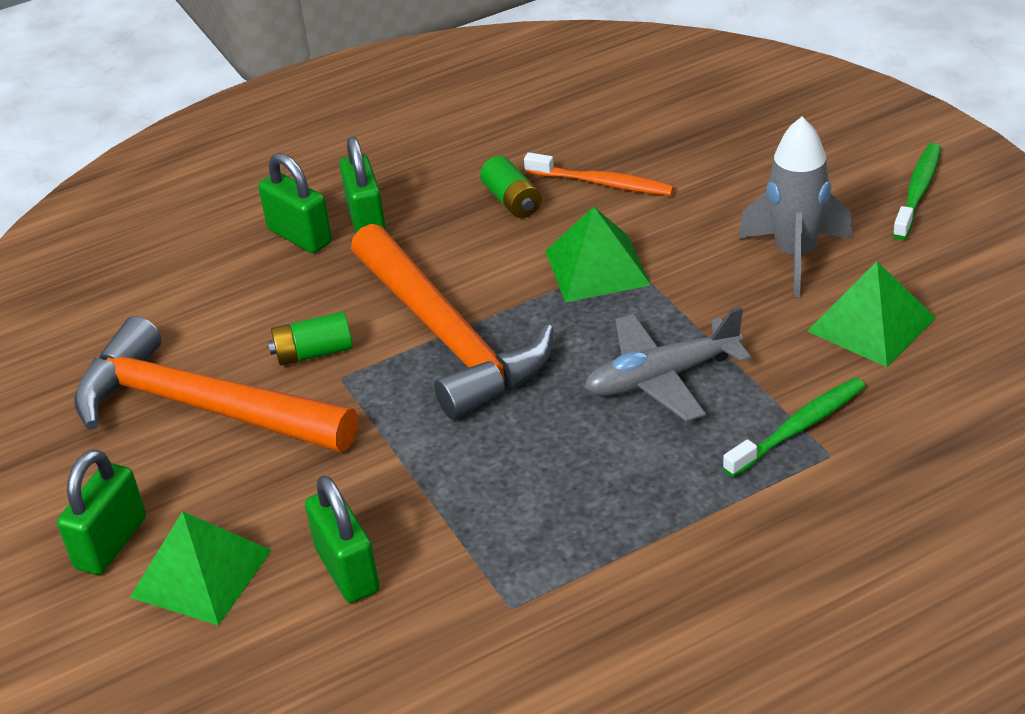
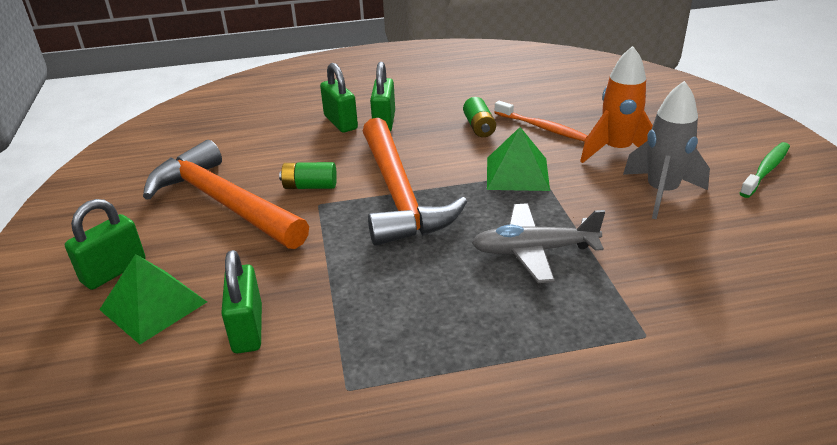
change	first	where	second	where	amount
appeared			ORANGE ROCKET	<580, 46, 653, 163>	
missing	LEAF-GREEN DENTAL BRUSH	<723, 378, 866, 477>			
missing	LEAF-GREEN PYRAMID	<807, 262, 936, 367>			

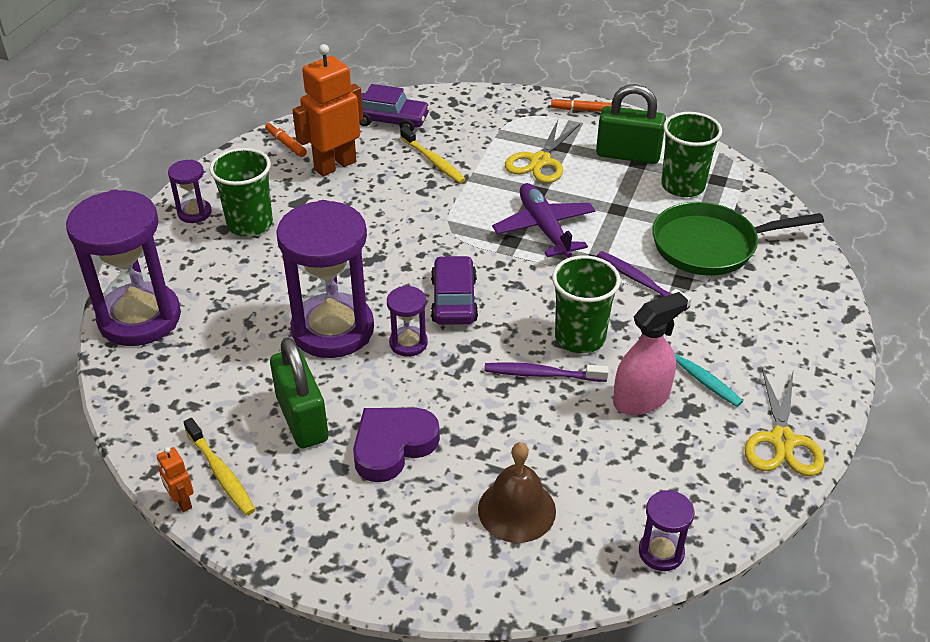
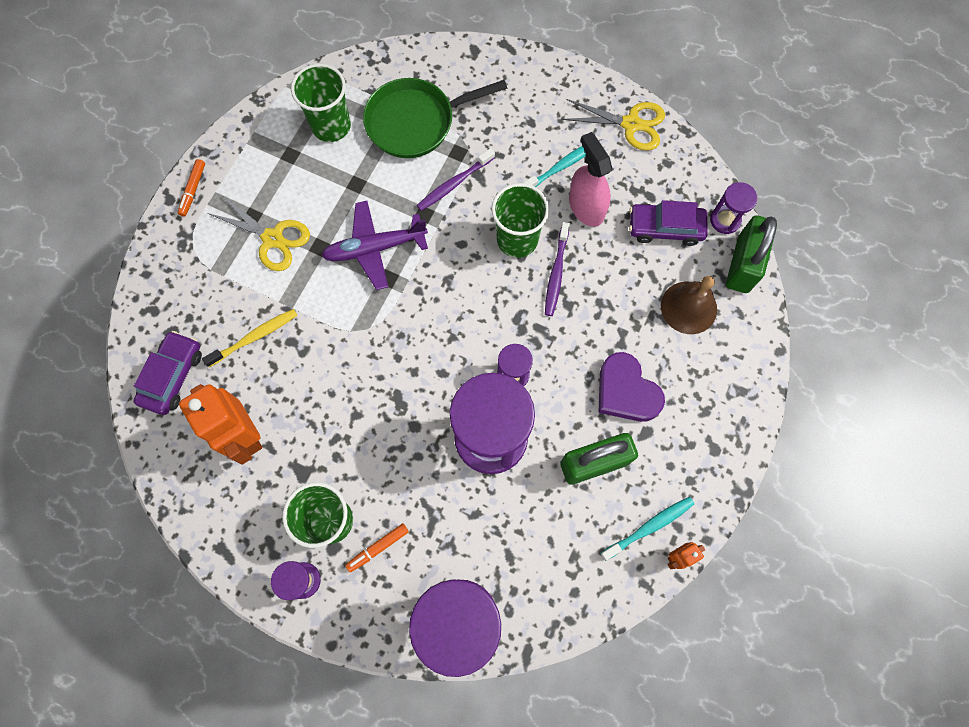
change	first	where	second	where	amount
relocated	ORANGE MARKER	<265, 122, 307, 157>		<345, 523, 409, 572>	
spun	LEAF-GREEN FRYING PAN	<652, 202, 824, 276>		<363, 78, 507, 158>	75 degrees clockwise
colour	BRIGHT YELLOW DENTAL BRUSH	<184, 418, 256, 516>	AQUA DENTAL BRUSH	<600, 497, 694, 561>	
relocated	PURPLE CAR	<431, 255, 478, 325>		<629, 200, 708, 246>	
relocated	LEAF-GREEN PADLOCK	<596, 84, 666, 164>		<726, 215, 777, 293>	

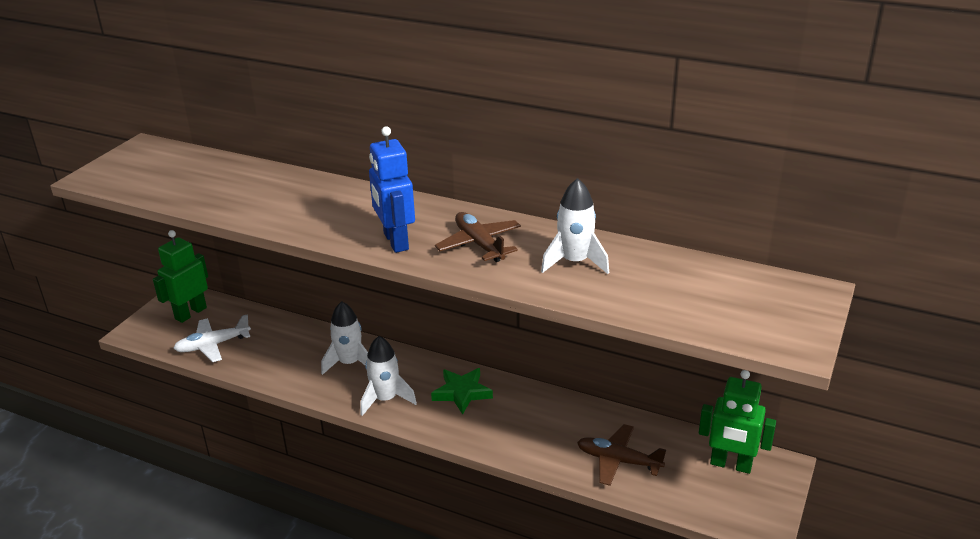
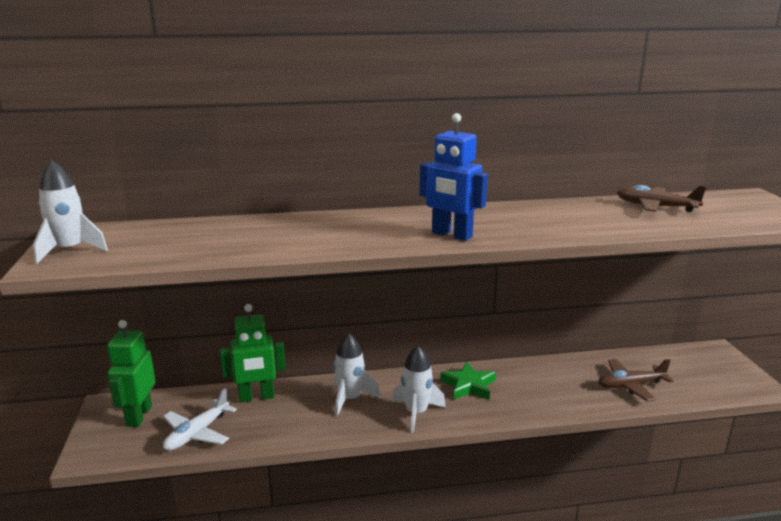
change	first	where	second	where	amount
relocated	WHITE ROCKET	<541, 178, 609, 274>		<33, 160, 108, 264>	
relocated	LEAF-GREEN ROBOT	<699, 370, 776, 474>		<220, 304, 286, 402>	
relocated	DARK BROWN PLANE	<435, 212, 521, 262>		<617, 185, 706, 212>	

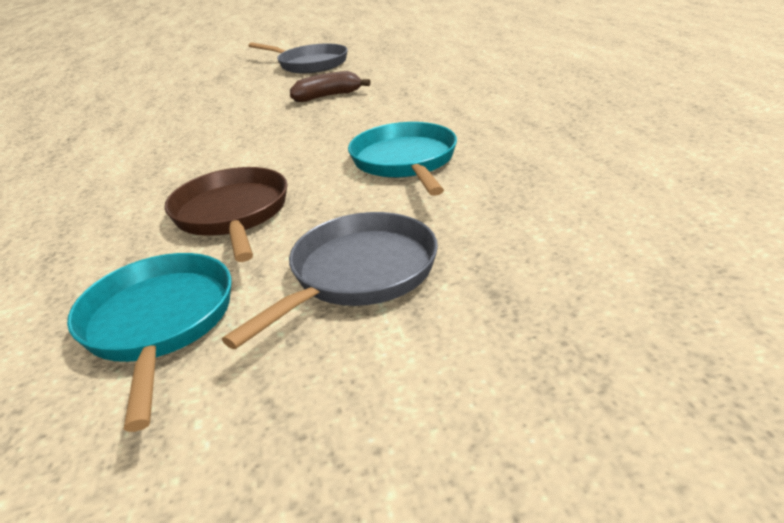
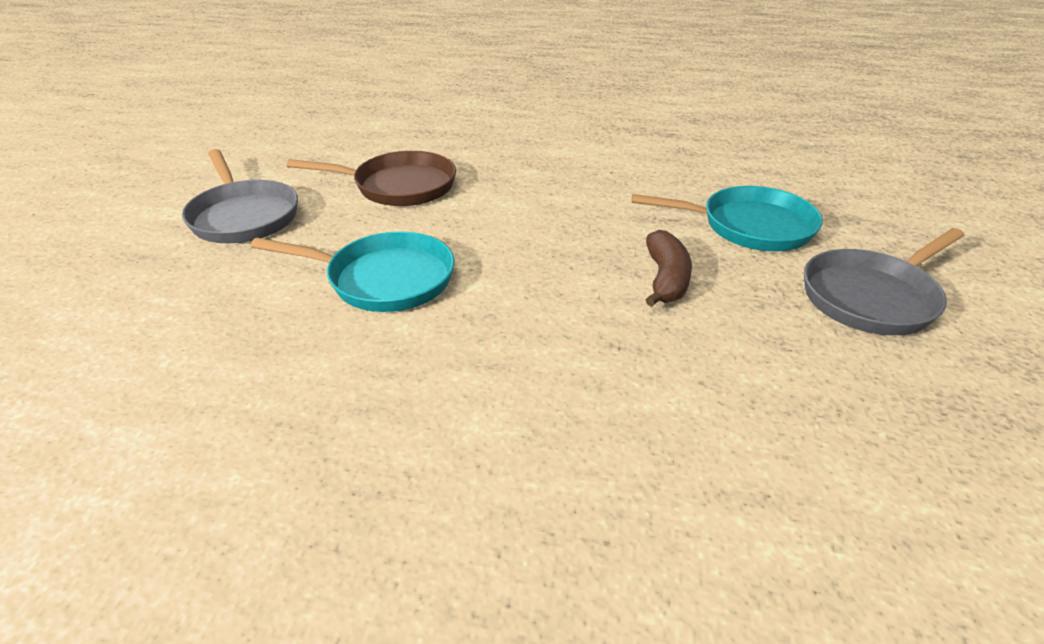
change	first	where	second	where	amount
relocated	AQUA FRYING PAN	<67, 253, 232, 432>		<632, 186, 823, 251>	

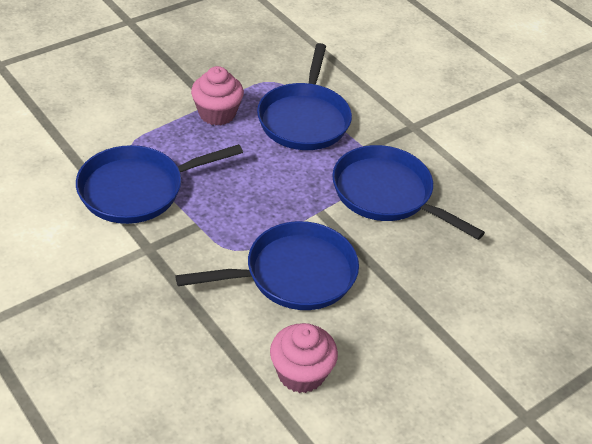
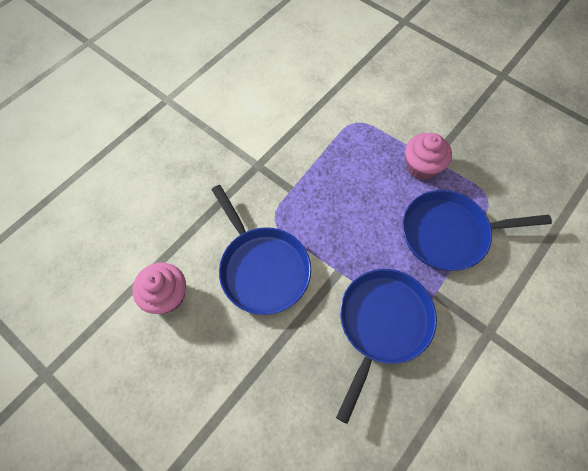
change	first	where	second	where	amount
missing	ROYAL BLUE FRYING PAN	<76, 144, 243, 224>			

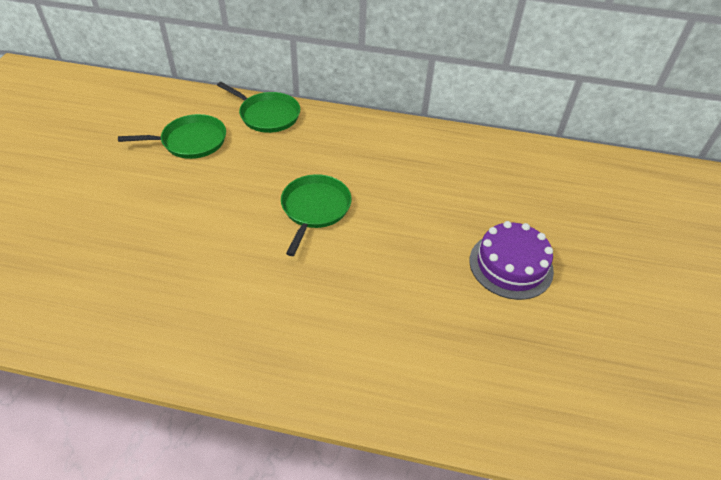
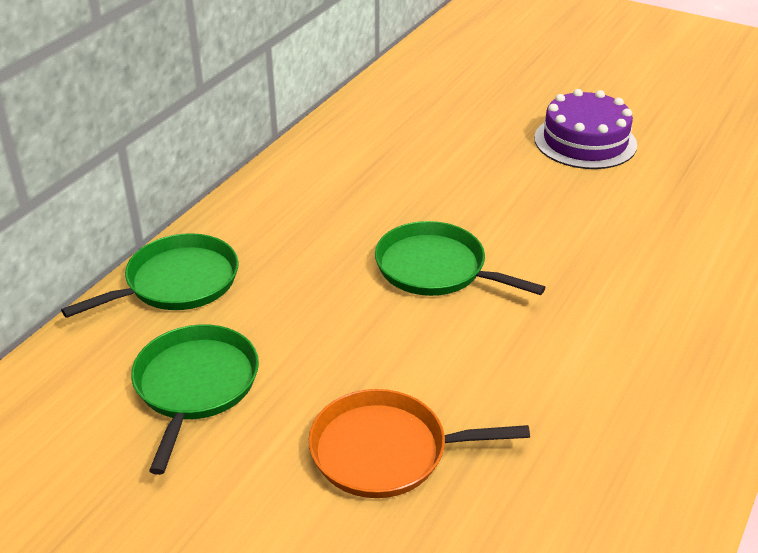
change	first	where	second	where	amount
appeared			ORANGE FRYING PAN	<309, 389, 530, 498>	

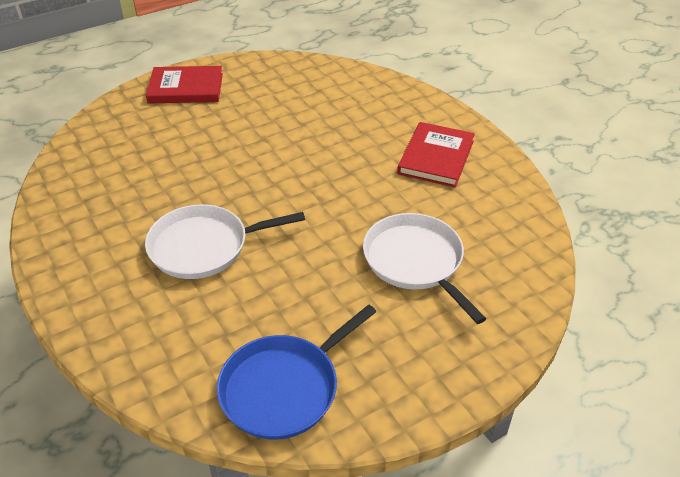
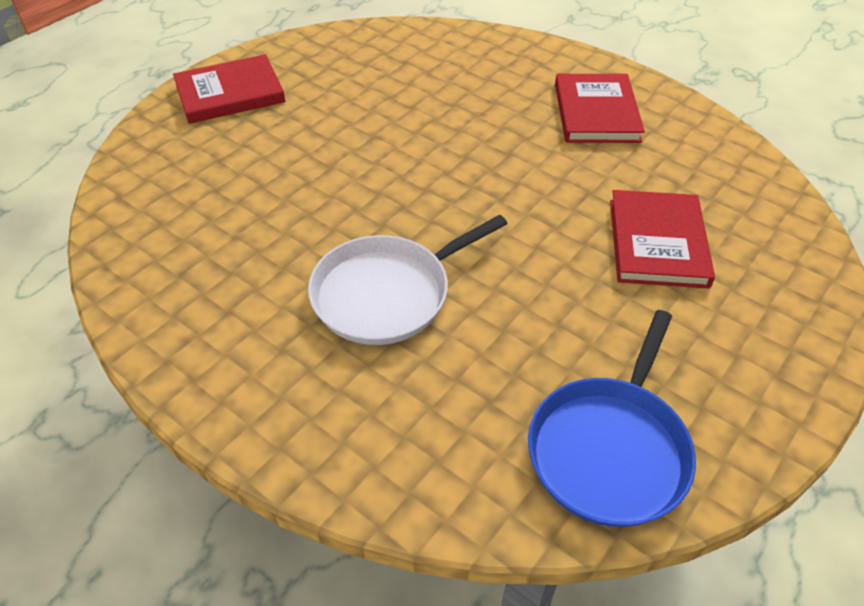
change	first	where	second	where	amount
exchanged	WHITE FRYING PAN	<363, 213, 486, 324>	RED HARDCOVER	<610, 190, 715, 289>	

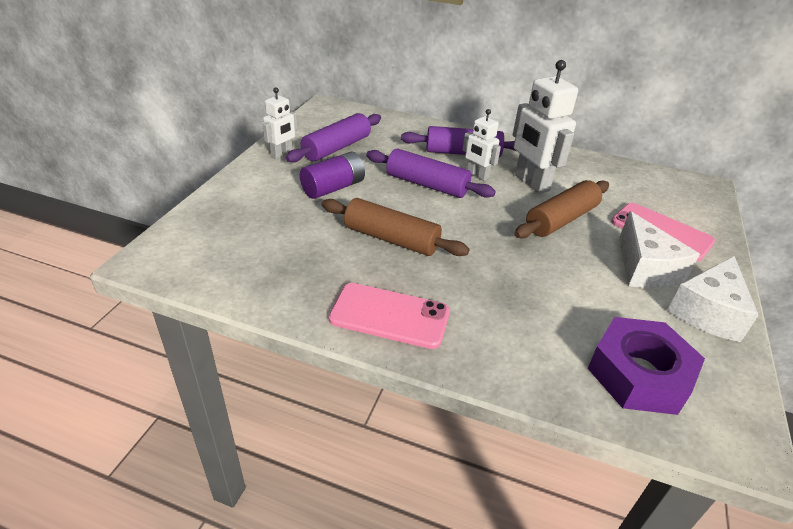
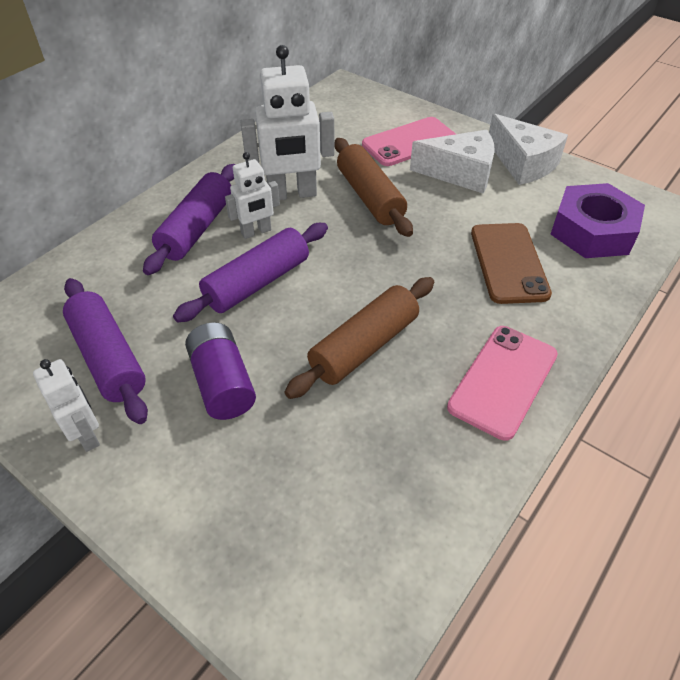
change	first	where	second	where	amount
appeared			DARK BROWN MOBILE PHONE	<471, 223, 552, 304>	

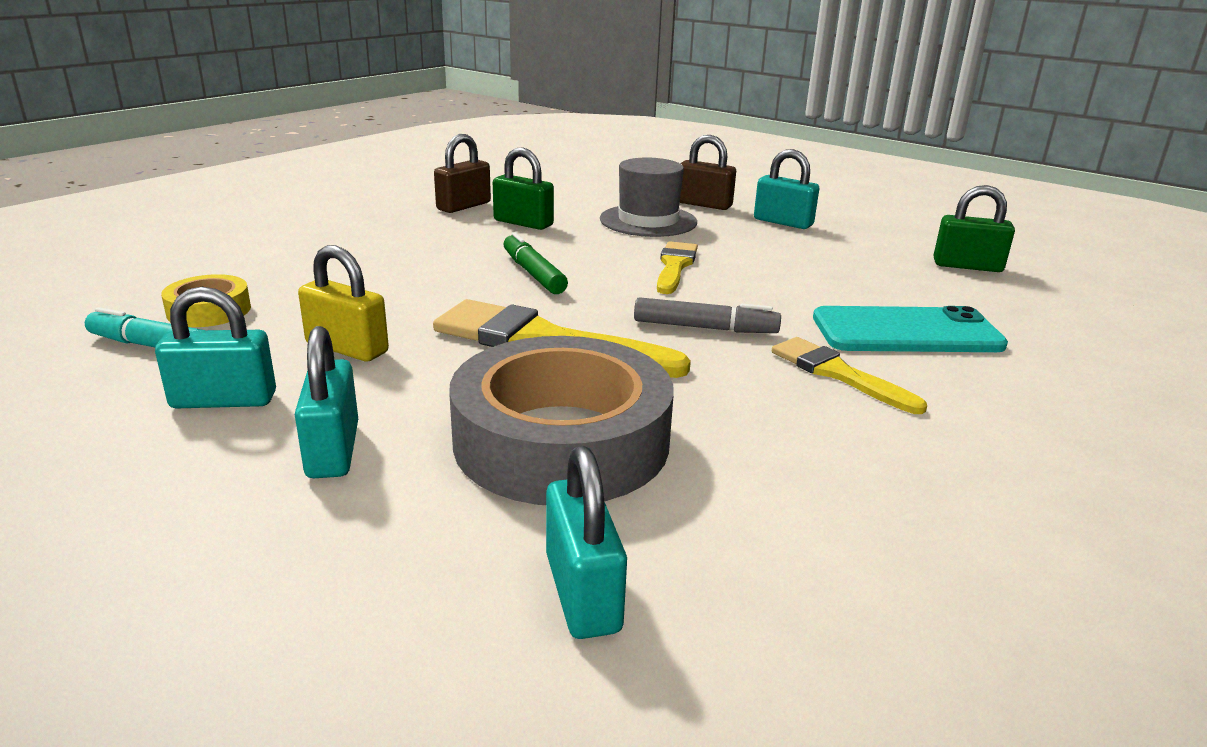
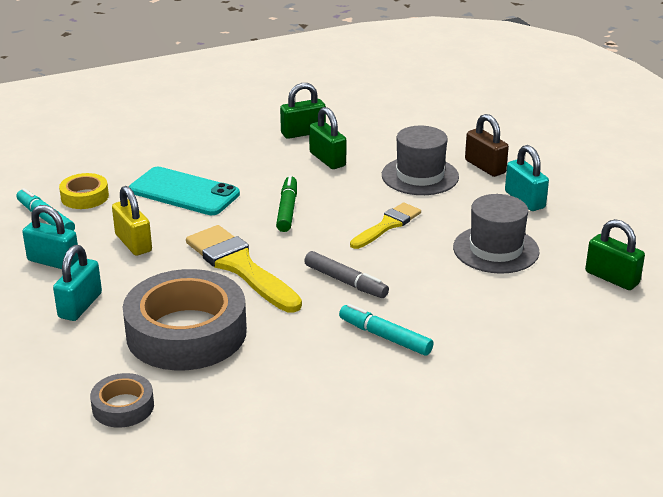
change	first	where	second	where	amount
exchanged	AQUA PADLOCK	<546, 446, 627, 639>	GRAY ROLL OF TAPE	<90, 373, 154, 428>	
relocated	AQUA MOBILE PHONE	<813, 306, 1008, 352>		<129, 167, 240, 215>	
colour	DARK BROWN PADLOCK	<434, 134, 491, 213>	LEAF-GREEN PADLOCK	<280, 83, 326, 139>	
exchanged	BRIGHT YELLOW BRUSH	<772, 337, 927, 414>	AQUA MARKER	<339, 304, 434, 356>	
appeared			GRAY HAT	<453, 194, 539, 274>	

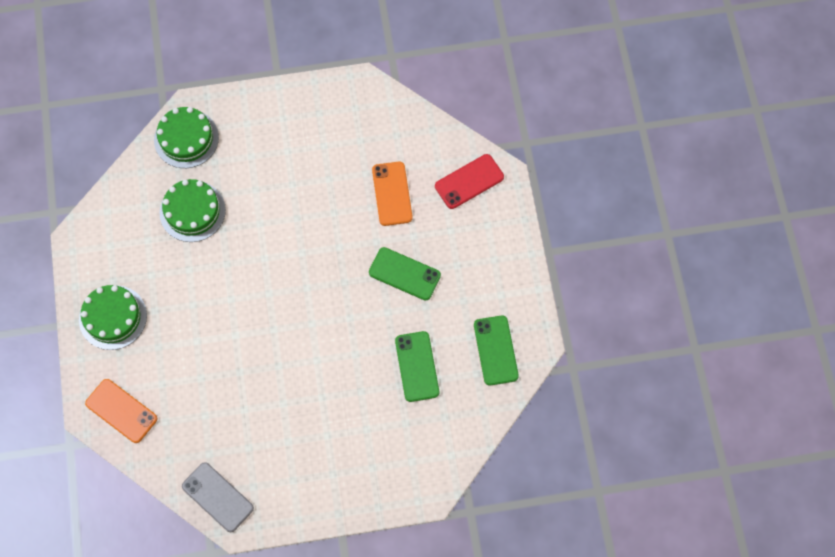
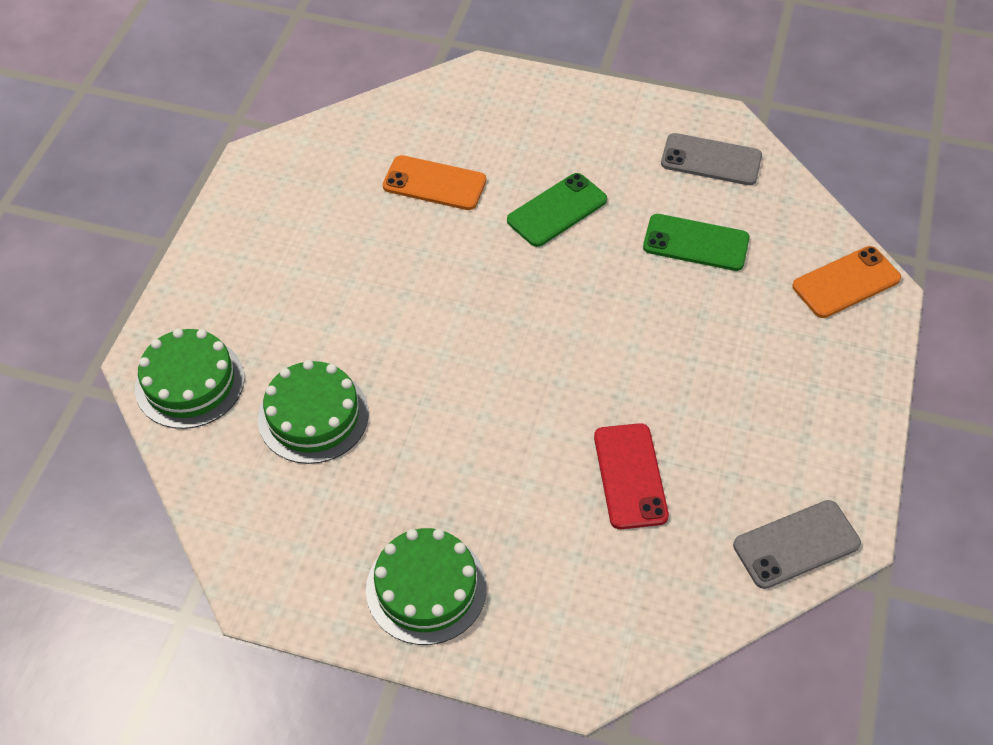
change	first	where	second	where	amount
relocated	RED MOBILE PHONE	<435, 154, 504, 209>		<594, 423, 669, 529>	
colour	LEAF-GREEN MOBILE PHONE	<474, 316, 519, 386>	GRAY MOBILE PHONE	<661, 133, 762, 185>	
relocated	ORANGE MOBILE PHONE	<85, 379, 157, 443>		<792, 246, 901, 318>	

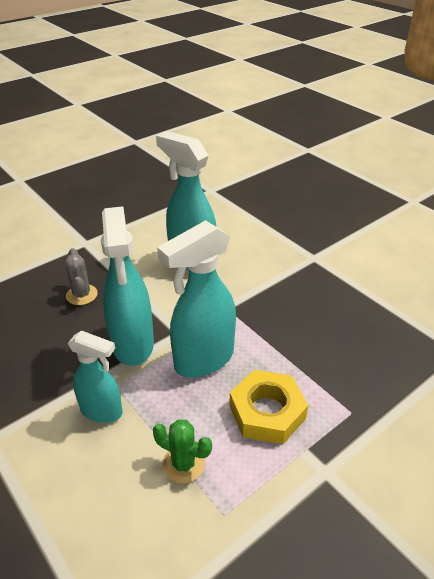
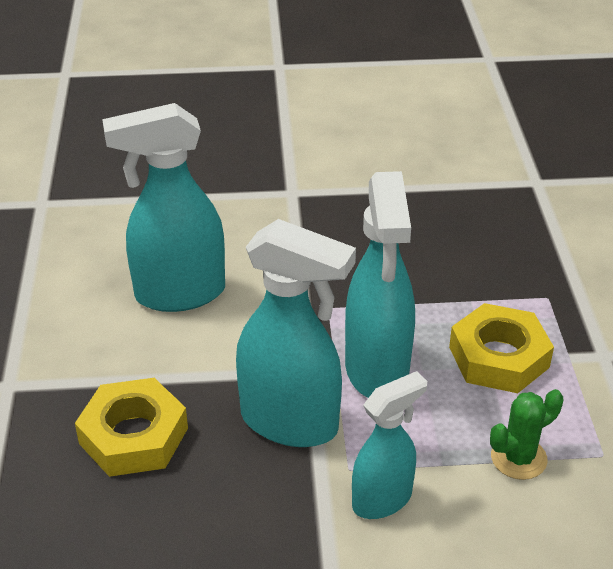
change	first	where	second	where	amount
exchanged	GRAY CACTUS	<65, 248, 98, 305>	BRIGHT YELLOW HEXAGON NUT	<75, 378, 188, 477>	

